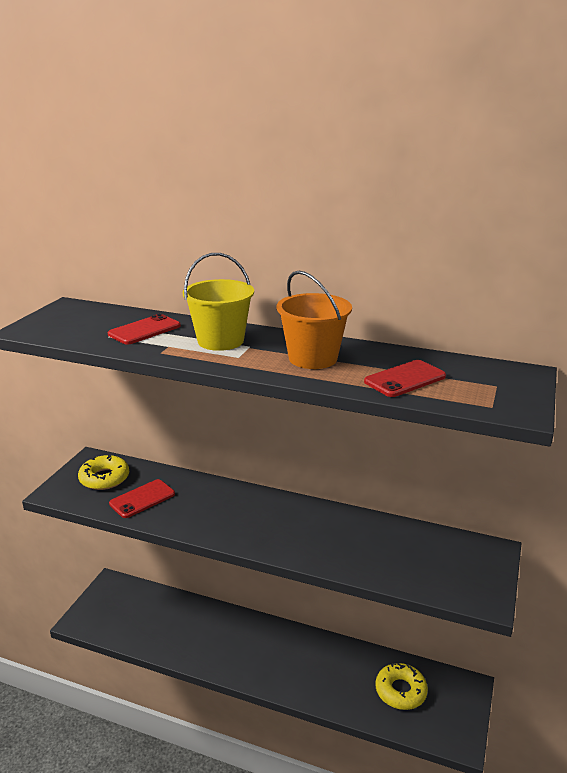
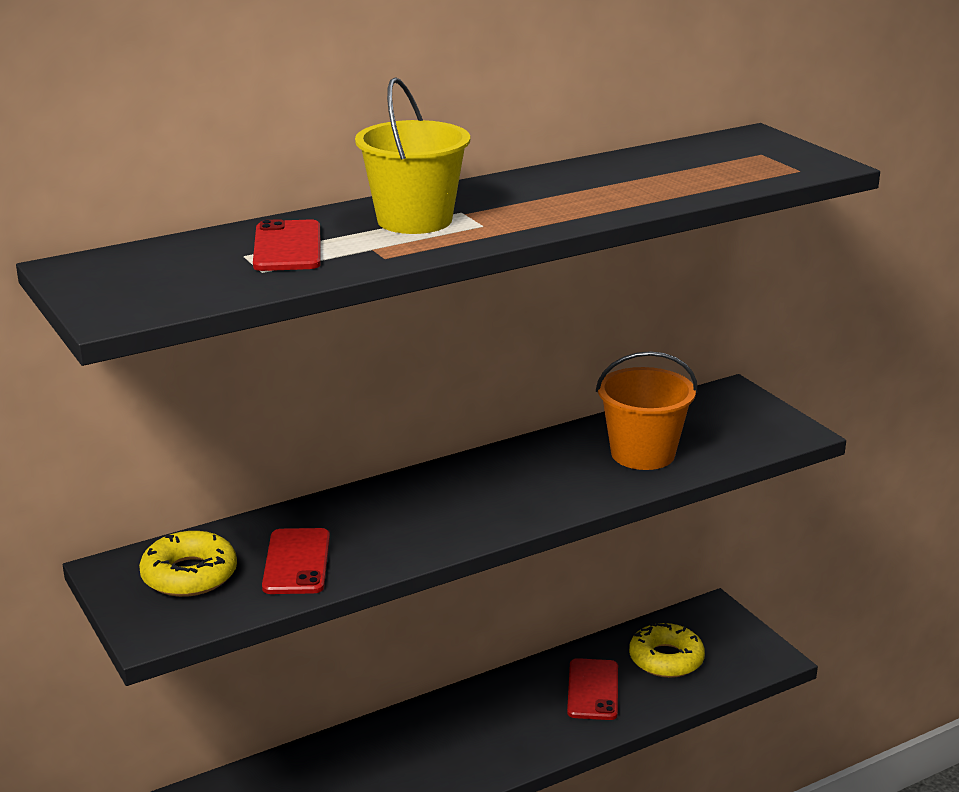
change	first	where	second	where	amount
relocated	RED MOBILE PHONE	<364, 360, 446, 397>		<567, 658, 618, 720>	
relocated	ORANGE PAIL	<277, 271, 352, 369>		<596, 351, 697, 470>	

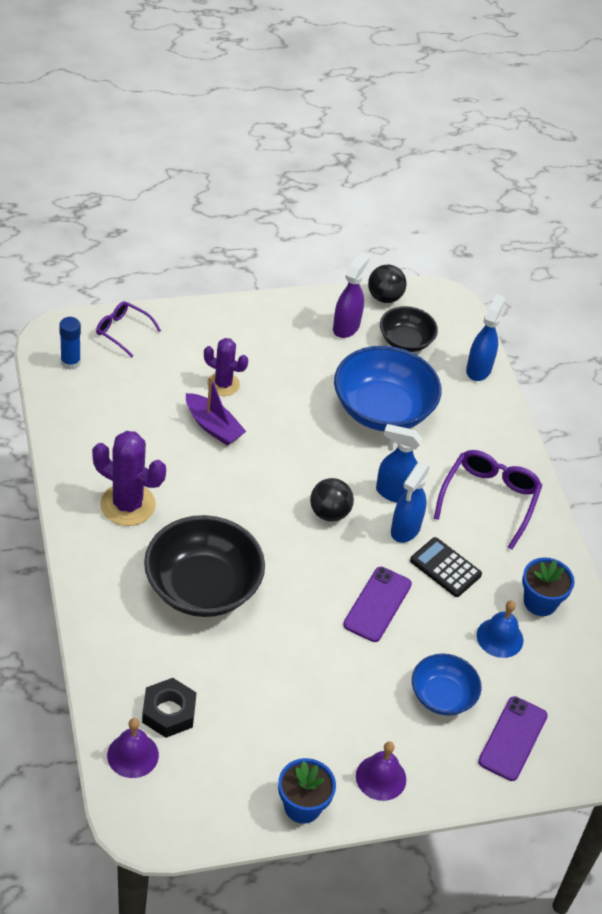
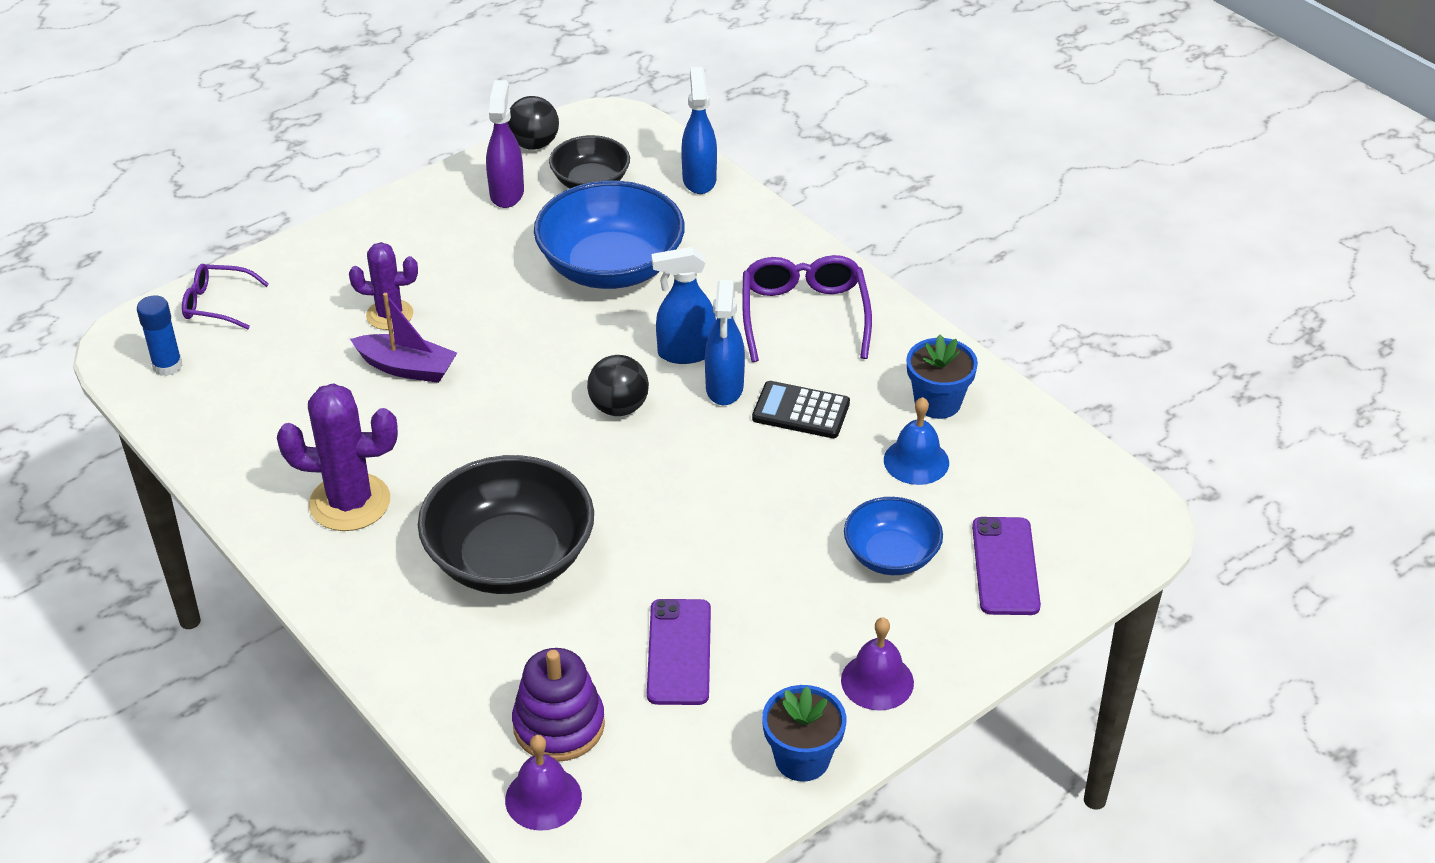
change	first	where	second	where	amount
exchanged	BLACK HEXAGON NUT	<142, 678, 196, 738>	PURPLE STACKING TOY	<512, 648, 605, 762>	
relocated	PURPLE MOBILE PHONE	<343, 567, 412, 642>		<647, 599, 711, 705>	

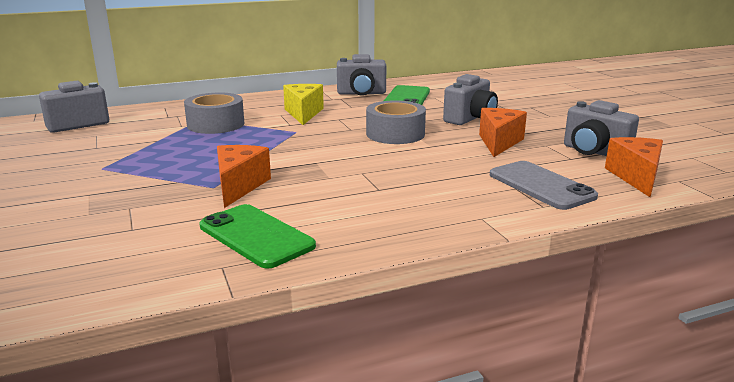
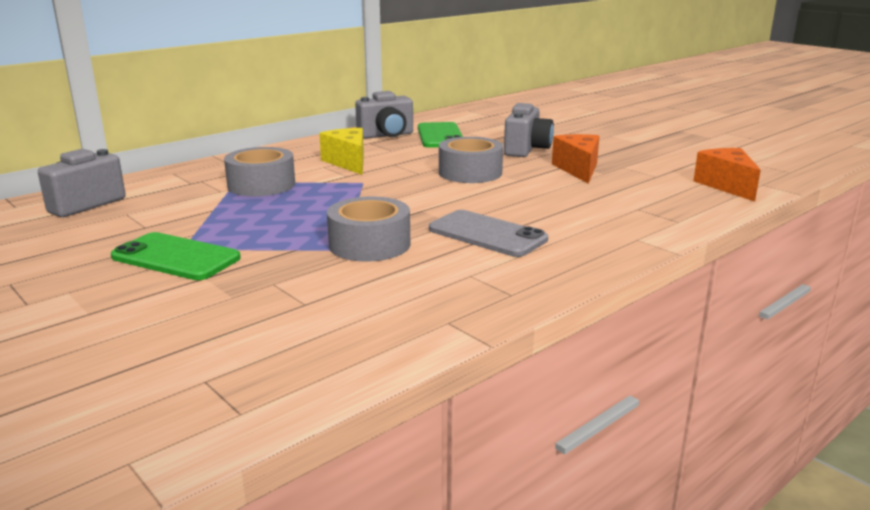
change	first	where	second	where	amount
relocated	LEAF-GREEN MOBILE PHONE	<199, 204, 316, 269>		<111, 232, 241, 280>	
exchanged	ORANGE CHEESE WEDGE	<217, 145, 271, 208>	GRAY ROLL OF TAPE	<327, 196, 410, 262>	
relocated	GRAY MOBILE PHONE	<490, 161, 598, 210>		<429, 210, 548, 257>	
missing	GRAY COMPACT CAMERA	<564, 100, 639, 156>			

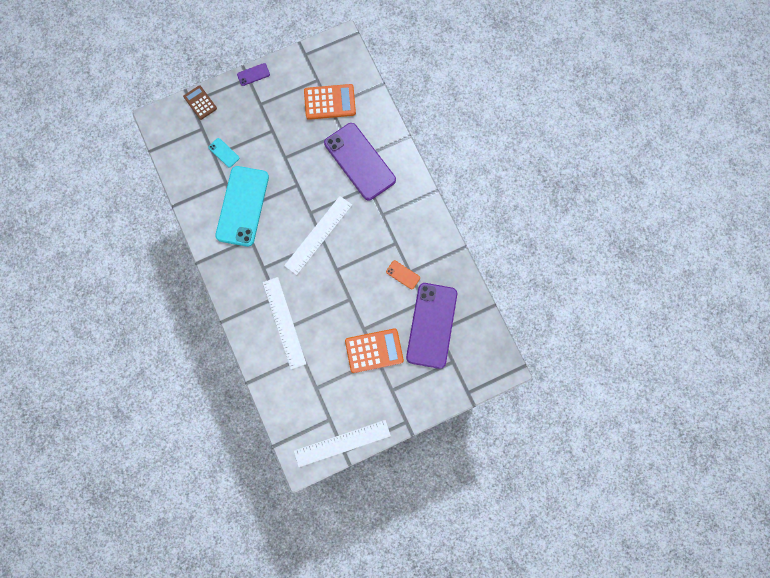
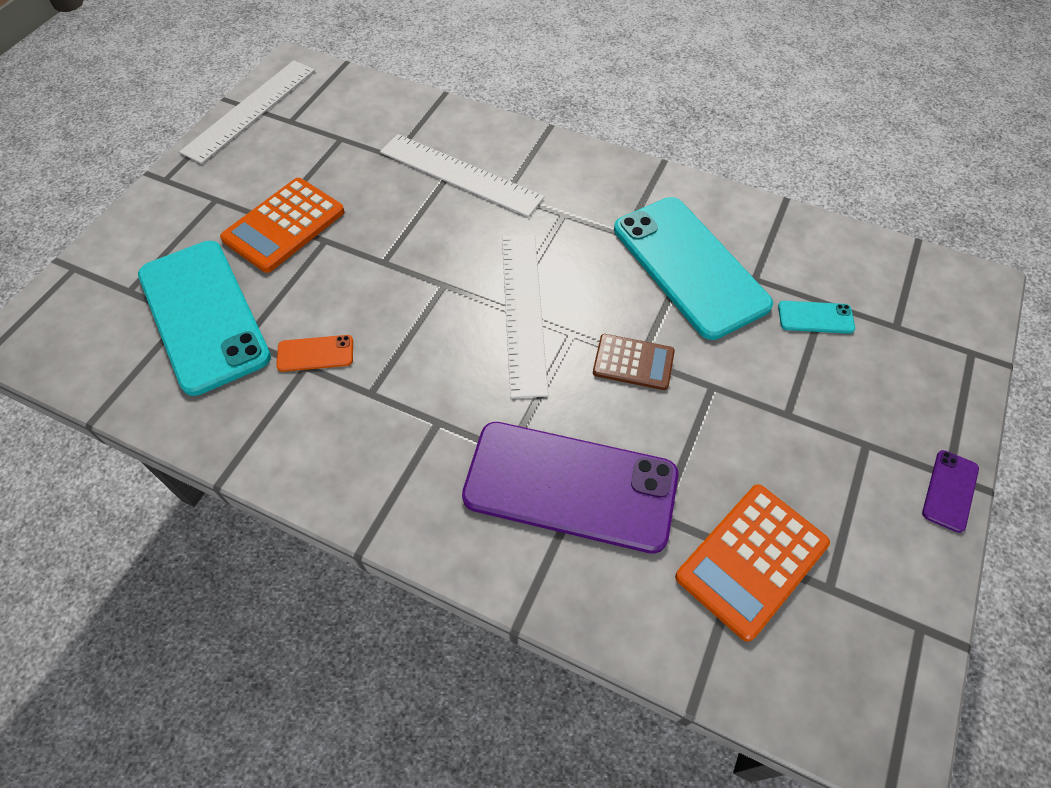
change	first	where	second	where	amount
colour	PURPLE MOBILE PHONE	<406, 283, 457, 369>	AQUA MOBILE PHONE	<138, 241, 271, 396>	
relocated	DARK BROWN CALCULATOR	<183, 85, 217, 120>		<593, 334, 675, 390>	

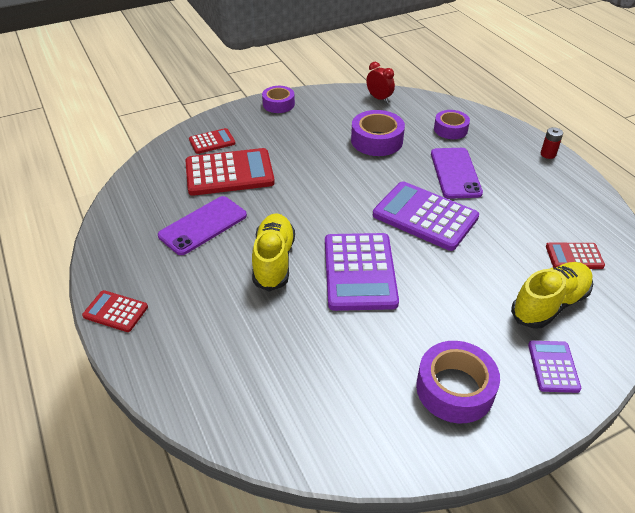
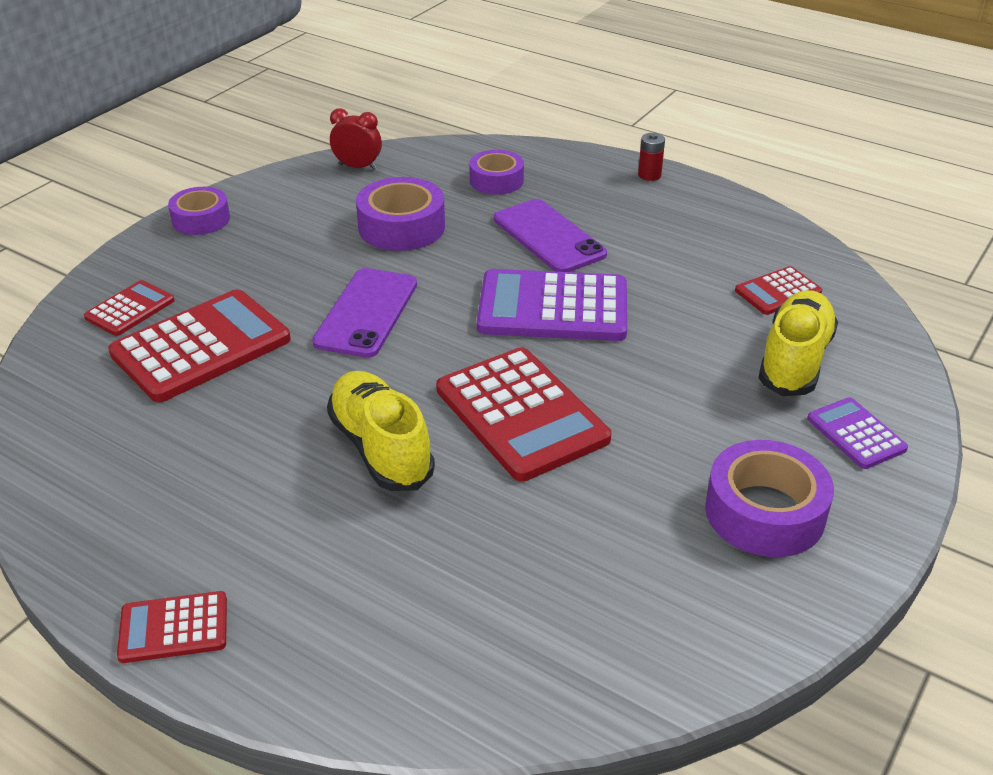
change	first	where	second	where	amount
relocated	PURPLE MOBILE PHONE	<158, 196, 247, 255>		<312, 268, 417, 358>	
colour	PURPLE CALCULATOR	<325, 233, 399, 311>	RED CALCULATOR	<436, 347, 611, 482>	

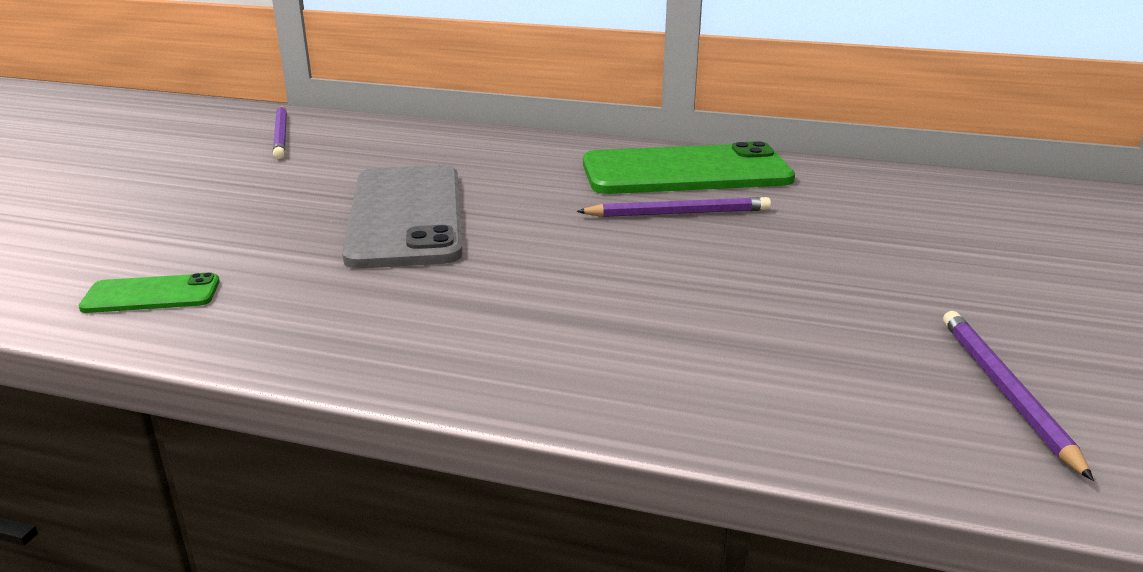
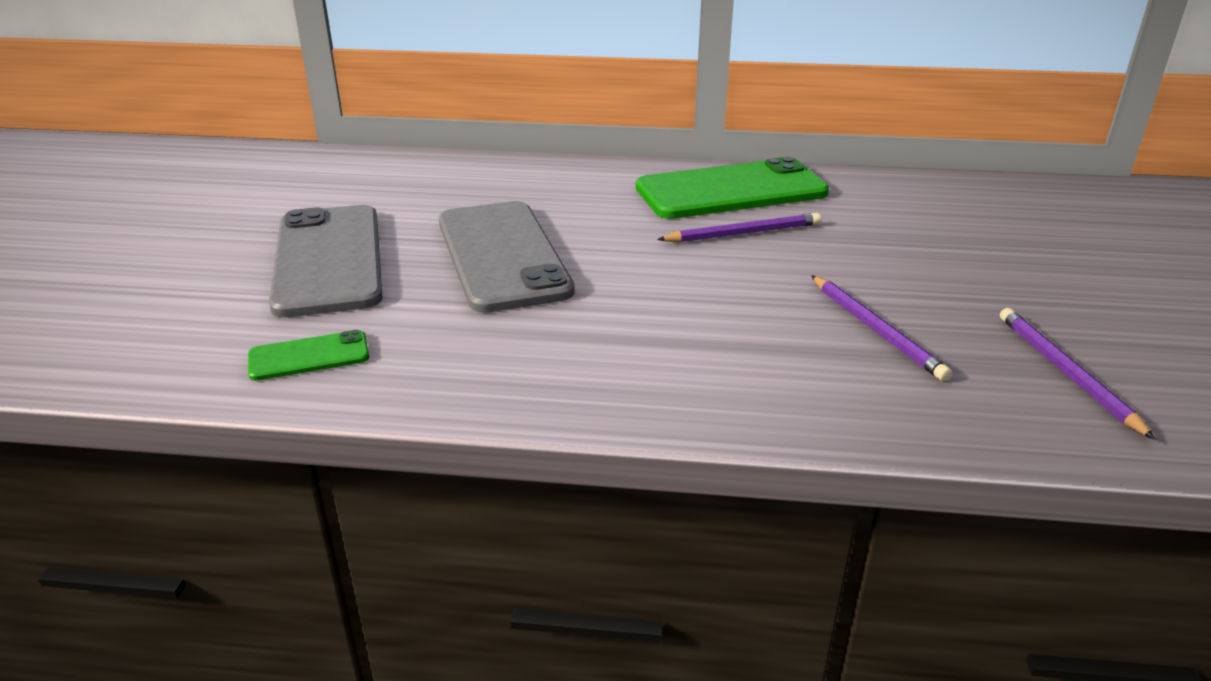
change	first	where	second	where	amount
appeared			GRAY MOBILE PHONE	<269, 205, 383, 318>	
relocated	PURPLE LEAD PENCIL	<273, 106, 287, 159>		<811, 275, 952, 381>	

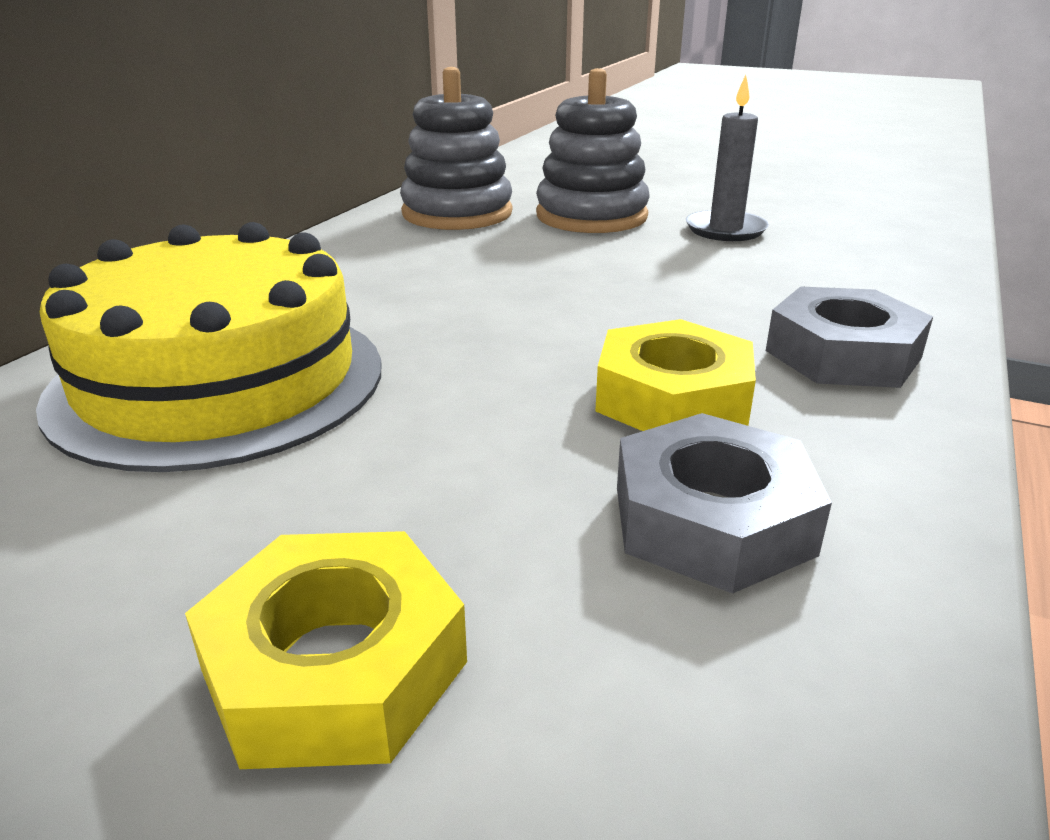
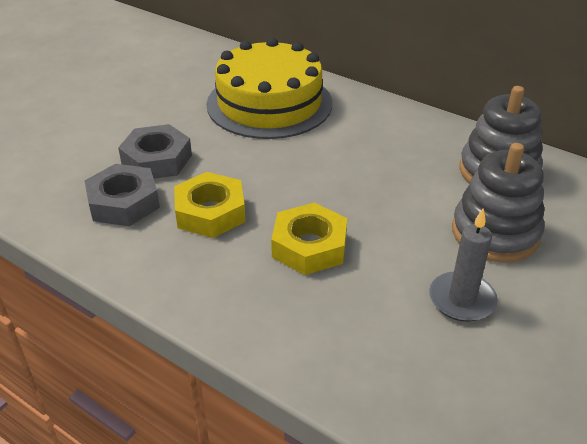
change	first	where	second	where	amount
relocated	GRAY HEXAGON NUT	<766, 286, 933, 388>		<118, 124, 192, 179>	
relocated	BRIGHT YELLOW HEXAGON NUT	<185, 531, 467, 769>		<271, 203, 347, 275>	

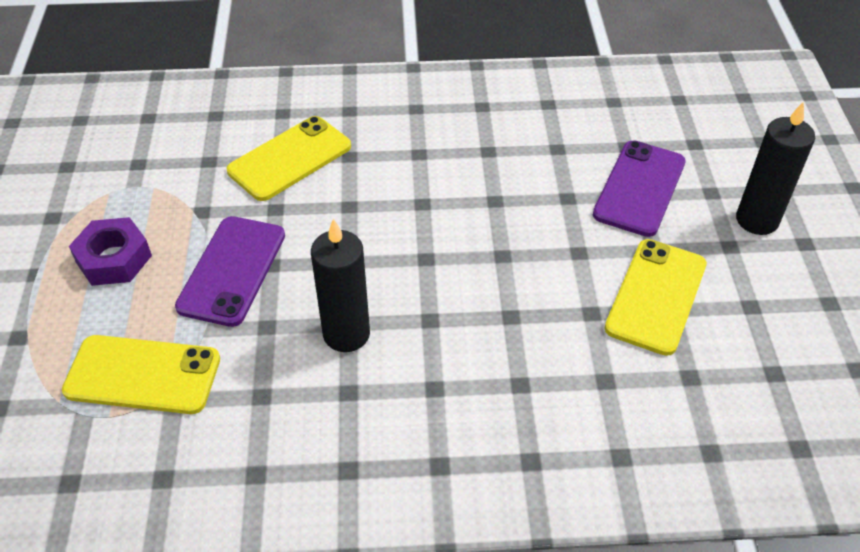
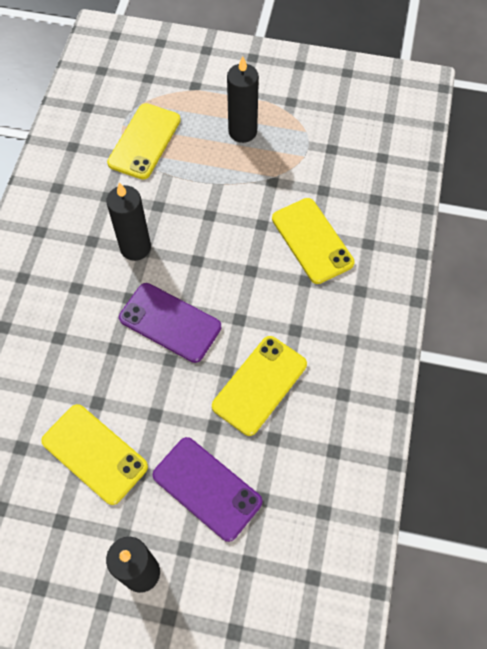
change	first	where	second	where	amount
relocated	PURPLE MOBILE PHONE	<175, 216, 285, 327>		<119, 283, 221, 363>	
appeared			BRIGHT YELLOW MOBILE PHONE	<212, 336, 307, 436>	
exchanged	PURPLE HEXAGON NUT	<69, 217, 152, 286>	BLACK PILLAR CANDLE	<227, 56, 259, 143>	

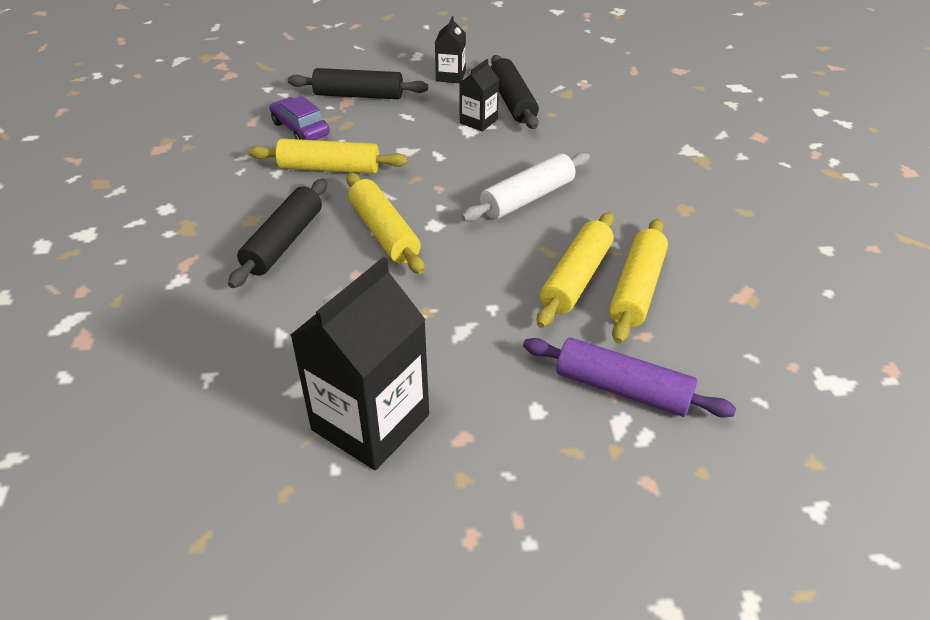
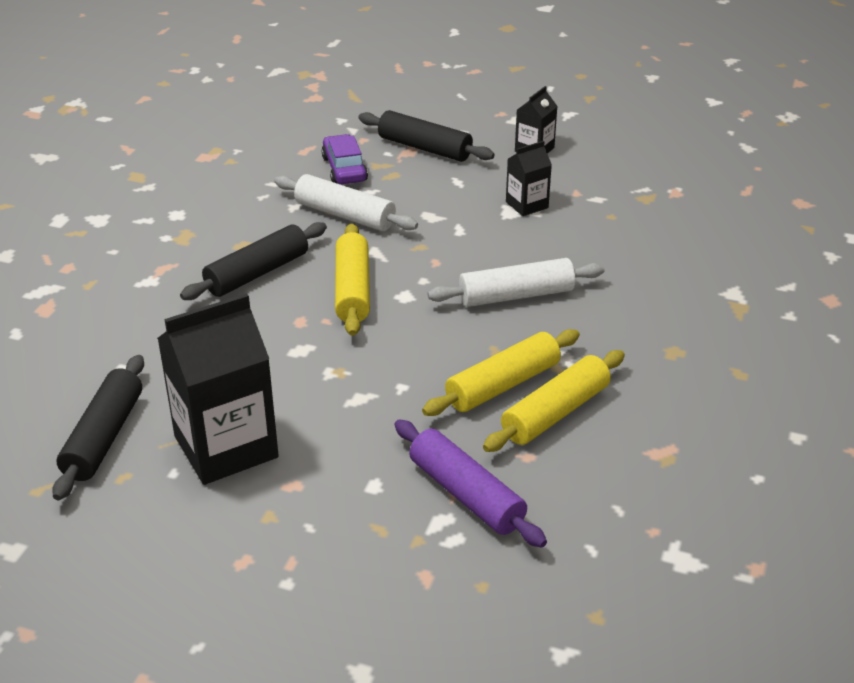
change	first	where	second	where	amount
relocated	BLACK DOUGH ROLLER	<491, 55, 539, 129>		<52, 355, 144, 500>	
colour	BRIGHT YELLOW DOUGH ROLLER	<248, 139, 408, 174>	WHITE DOUGH ROLLER	<274, 174, 418, 231>	

